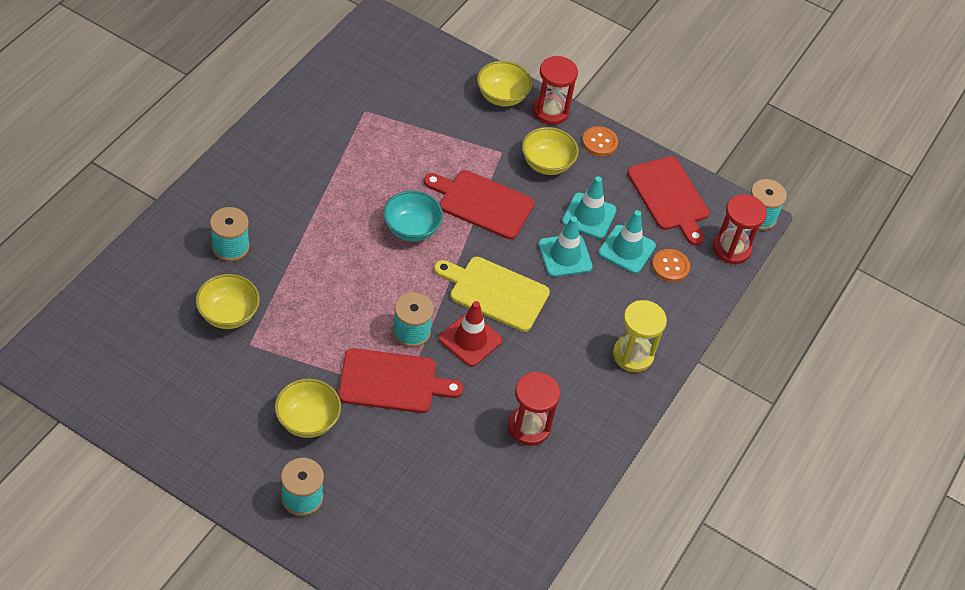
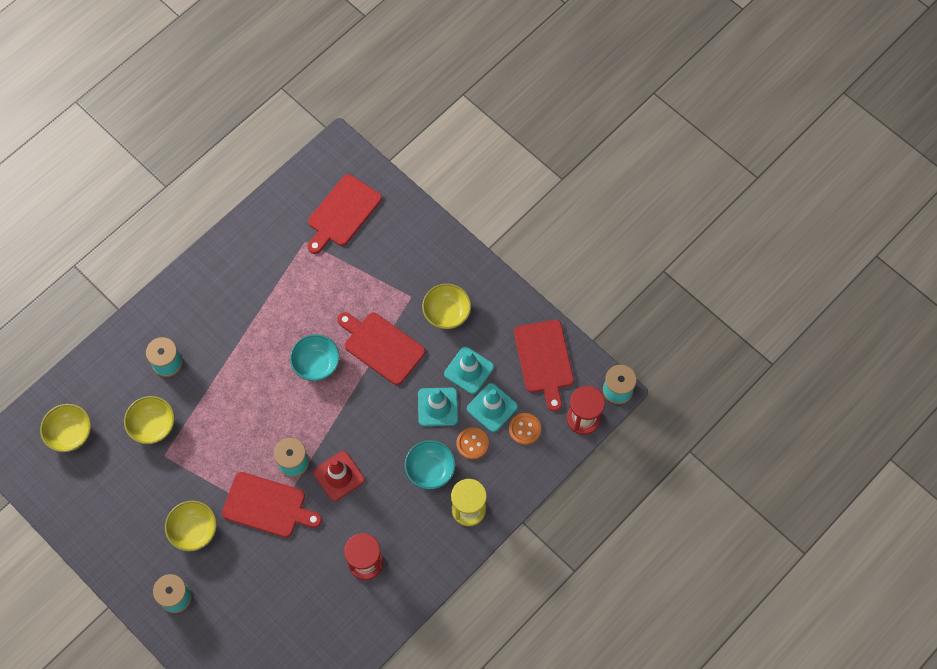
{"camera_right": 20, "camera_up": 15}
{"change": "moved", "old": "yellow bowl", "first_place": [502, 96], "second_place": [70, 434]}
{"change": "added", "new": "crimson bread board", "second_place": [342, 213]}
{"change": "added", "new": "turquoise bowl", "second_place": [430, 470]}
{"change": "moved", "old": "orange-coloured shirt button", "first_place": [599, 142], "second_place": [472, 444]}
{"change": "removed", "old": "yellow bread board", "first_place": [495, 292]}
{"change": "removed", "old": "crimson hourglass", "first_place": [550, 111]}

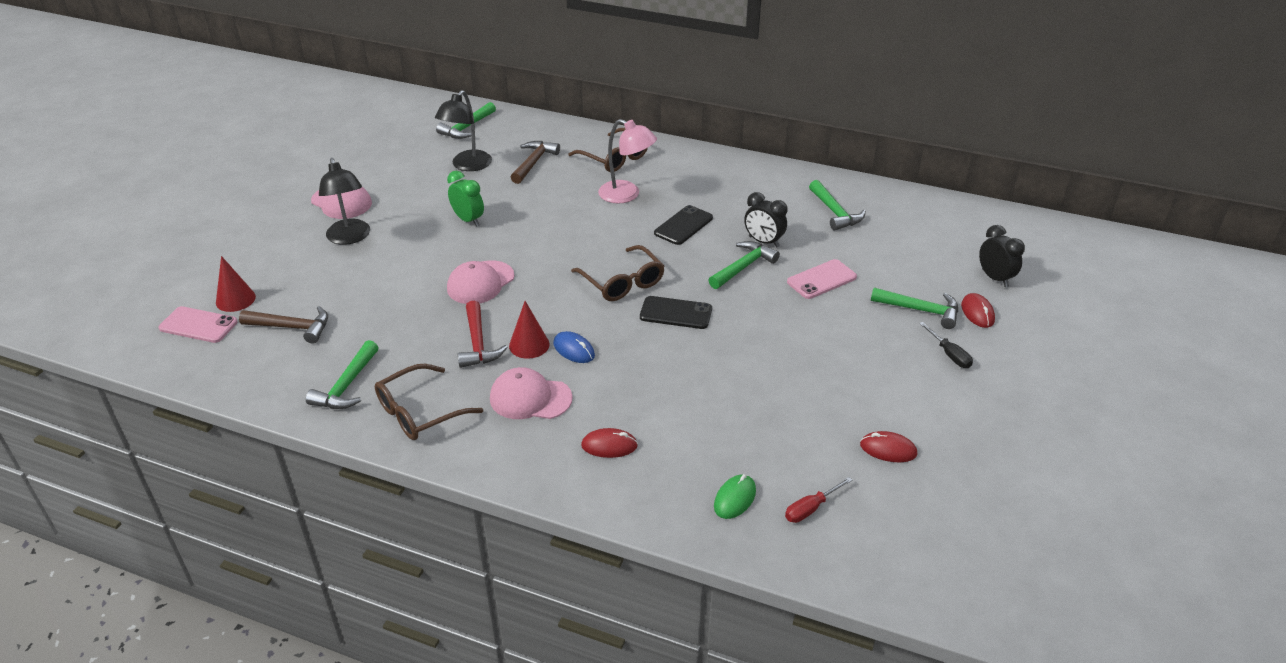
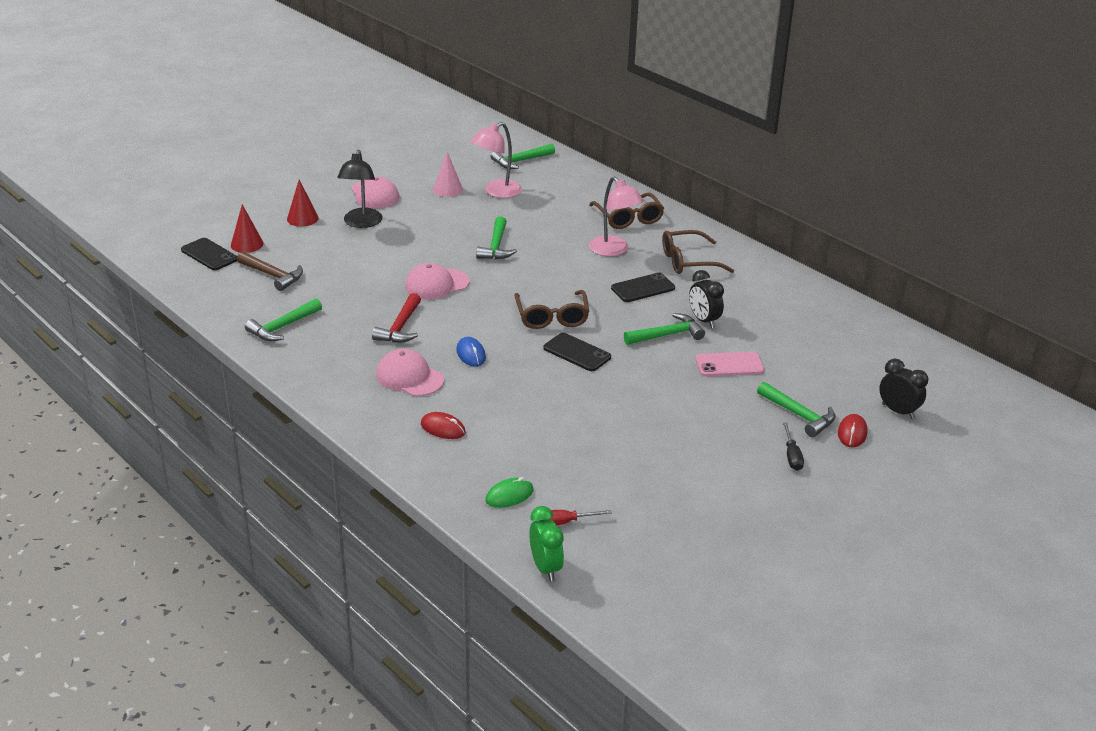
{"camera_right": 25, "camera_up": -5}
{"change": "recoloured", "old": "rosy smartphone", "new": "black smartphone", "first_place": [198, 325], "second_place": [209, 255]}
{"change": "moved", "old": "crimson solid cone", "first_place": [529, 345], "second_place": [302, 218]}
{"change": "added", "new": "rosy solid cone", "second_place": [448, 189]}
{"change": "recoloured", "old": "black reading lamp", "new": "rosy reading lamp", "first_place": [467, 166], "second_place": [496, 192]}
{"change": "moved", "old": "green claw hammer", "first_place": [835, 212], "second_place": [496, 246]}
{"change": "moved", "old": "green clock", "first_place": [468, 220], "second_place": [545, 568]}
{"change": "moved", "old": "dark brown eyeglasses", "first_place": [418, 413], "second_place": [687, 261]}
{"change": "turned", "old": "black clock", "first_place": [994, 278], "second_place": [898, 411], "degrees": -45}
{"change": "removed", "old": "dark brown claw hammer", "first_place": [534, 163]}
{"change": "removed", "old": "crimson computer mouse", "first_place": [888, 449]}

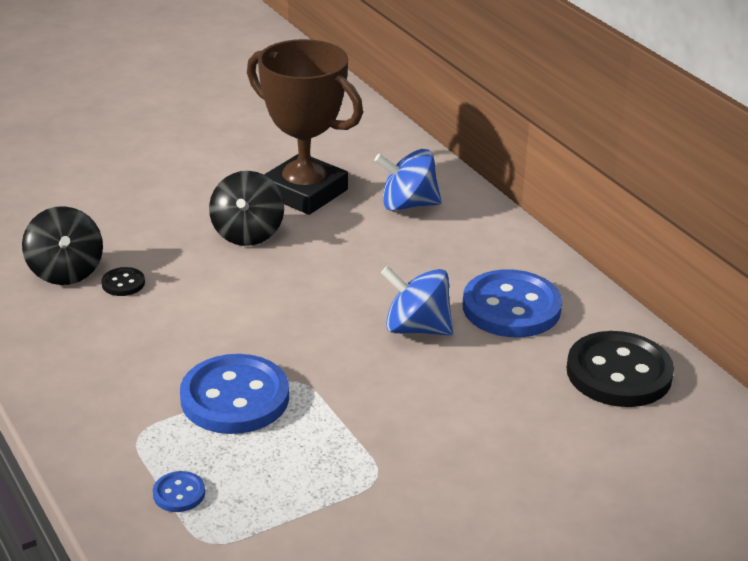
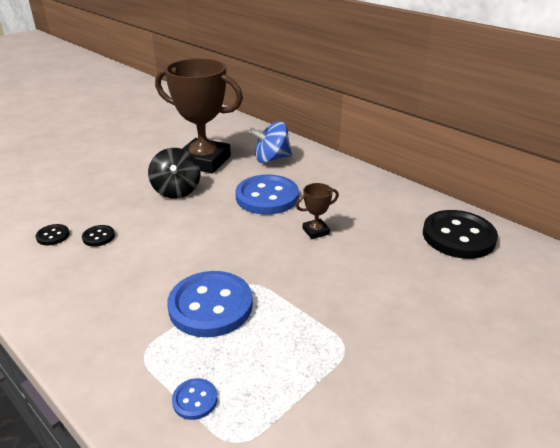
{"camera_right": -15, "camera_up": 0}
{"change": "replaced", "old": "black toy top", "new": "black shirt button", "first_place": [66, 271], "second_place": [53, 236]}
{"change": "moved", "old": "blue shirt button", "first_place": [511, 307], "second_place": [267, 197]}
{"change": "replaced", "old": "blue toy top", "new": "dark brown prize cup", "first_place": [416, 328], "second_place": [315, 231]}

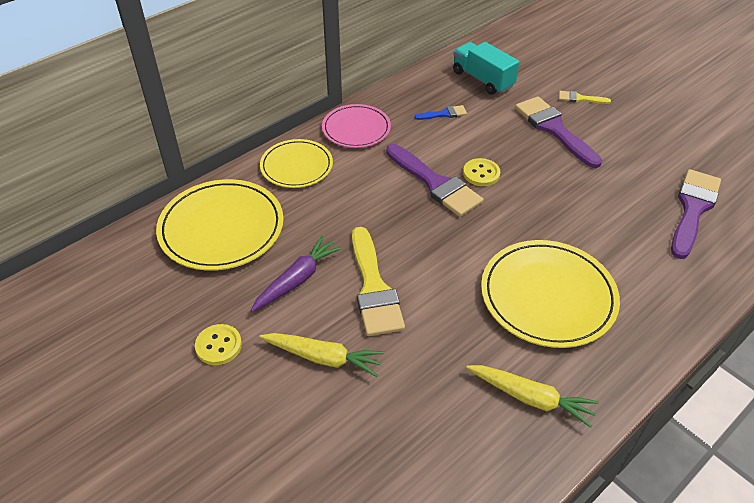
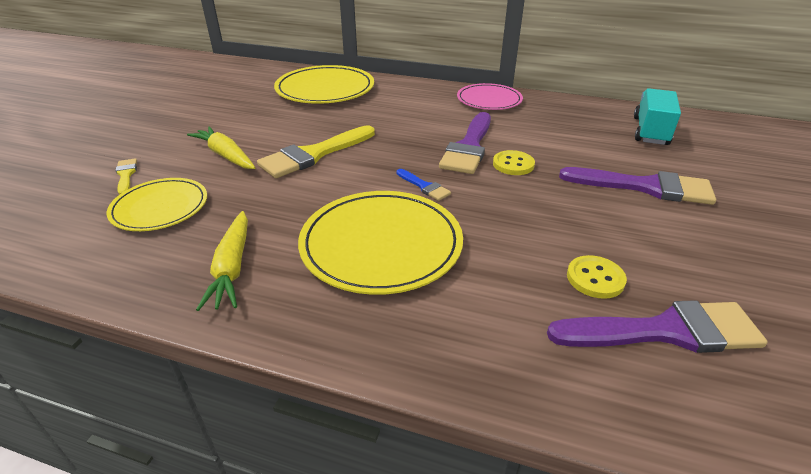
{"camera_right": 60, "camera_up": -10}
{"change": "moved", "old": "yellow dinner plate", "first_place": [296, 166], "second_place": [160, 207]}
{"change": "moved", "old": "yellow brush", "first_place": [580, 98], "second_place": [126, 175]}
{"change": "turned", "old": "yellow root vegetable", "first_place": [323, 357], "second_place": [225, 155], "degrees": 150}
{"change": "moved", "old": "blue brush", "first_place": [444, 114], "second_place": [424, 186]}
{"change": "turned", "old": "royal purple brush", "first_place": [554, 129], "second_place": [645, 187], "degrees": 75}
{"change": "moved", "old": "yellow shirt button", "first_place": [218, 345], "second_place": [595, 278]}
{"change": "removed", "old": "royal purple root vegetable", "first_place": [297, 279]}

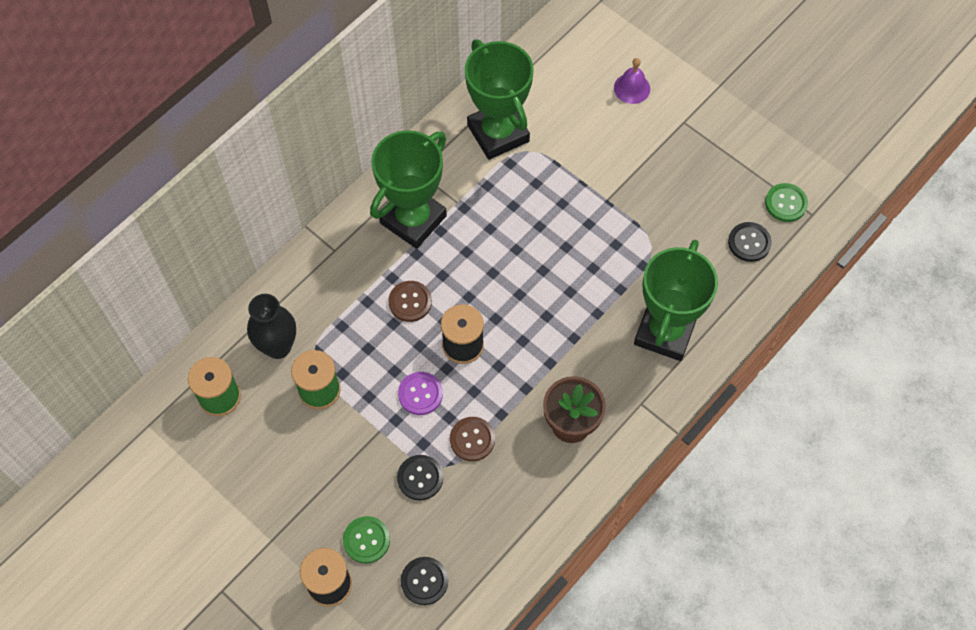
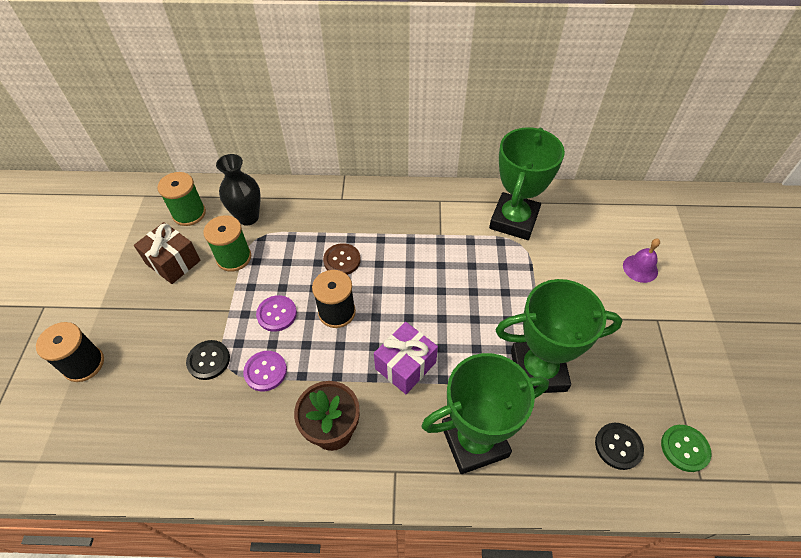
{"camera_right": 50, "camera_up": -10}
{"change": "added", "new": "dark brown present", "second_place": [173, 262]}
{"change": "recoloured", "old": "dark brown shirt button", "new": "royal purple shirt button", "first_place": [472, 439], "second_place": [265, 371]}
{"change": "added", "new": "royal purple present", "second_place": [405, 365]}
{"change": "moved", "old": "green prize cup", "first_place": [413, 219], "second_place": [538, 370]}
{"change": "removed", "old": "green shirt button", "first_place": [366, 540]}
{"change": "removed", "old": "black shirt button", "first_place": [424, 581]}

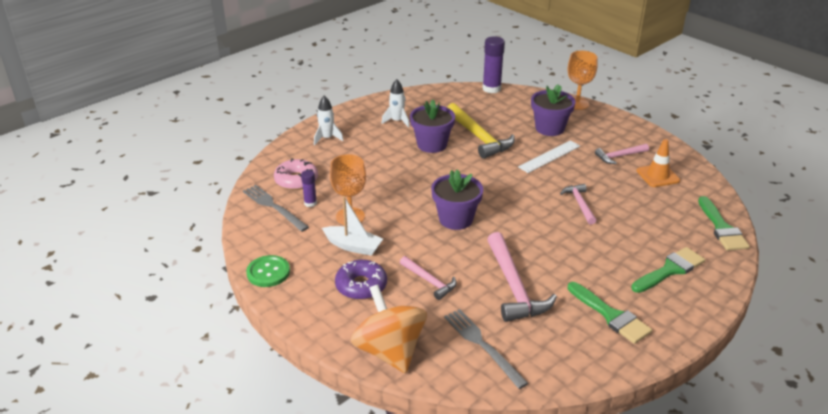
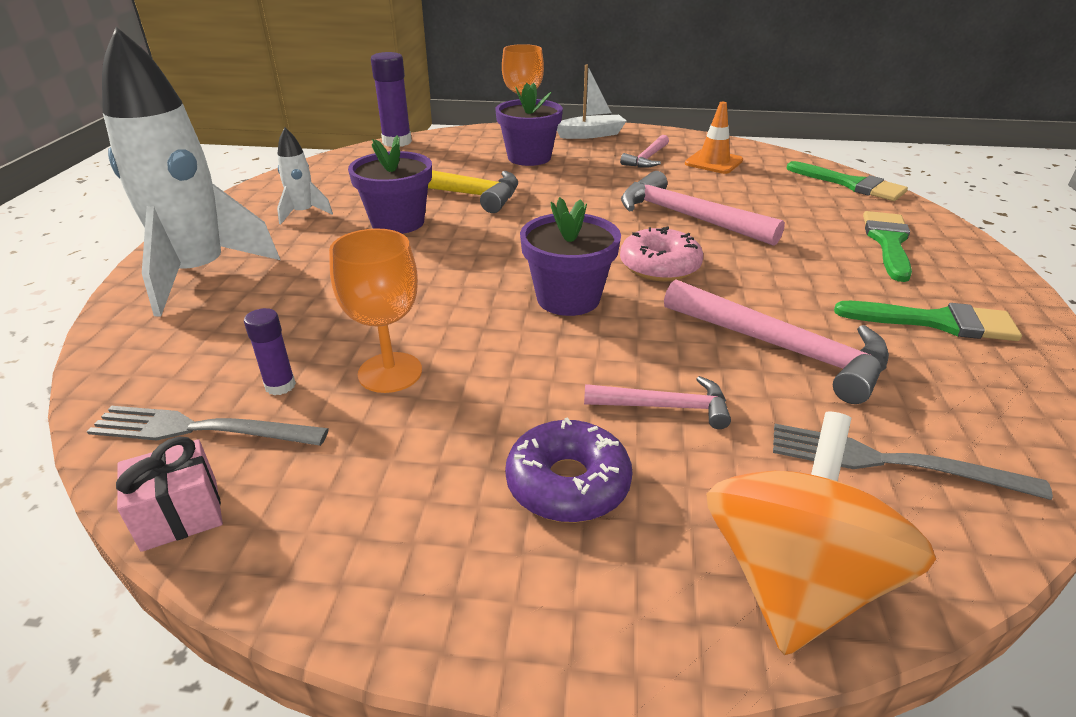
{"camera_right": -40, "camera_up": 0}
{"change": "resized", "old": "snow-white spaceship", "first_place": [327, 138], "second_place": [199, 274], "factor": 2.25}
{"change": "added", "new": "rosy present", "second_place": [180, 514]}
{"change": "moved", "old": "snow-white toy boat", "first_place": [353, 246], "second_place": [591, 134]}
{"change": "moved", "old": "rosy doughnut", "first_place": [296, 180], "second_place": [659, 266]}
{"change": "resized", "old": "rosy claw hammer", "first_place": [579, 204], "second_place": [687, 217], "factor": 1.77}
{"change": "turned", "old": "orange-coloured toy top", "first_place": [389, 351], "second_place": [793, 581], "degrees": 90}
{"change": "removed", "old": "green shirt button", "first_place": [268, 272]}
{"change": "removed", "old": "snow-white ruler", "first_place": [549, 156]}

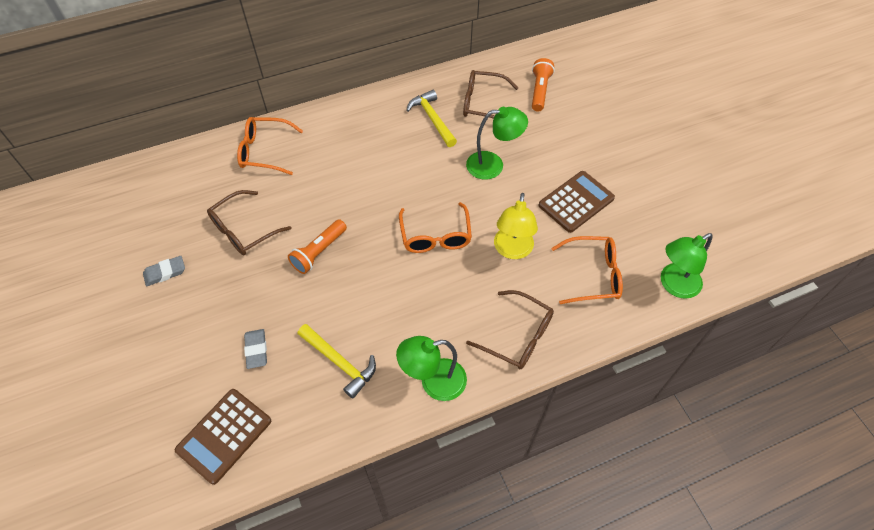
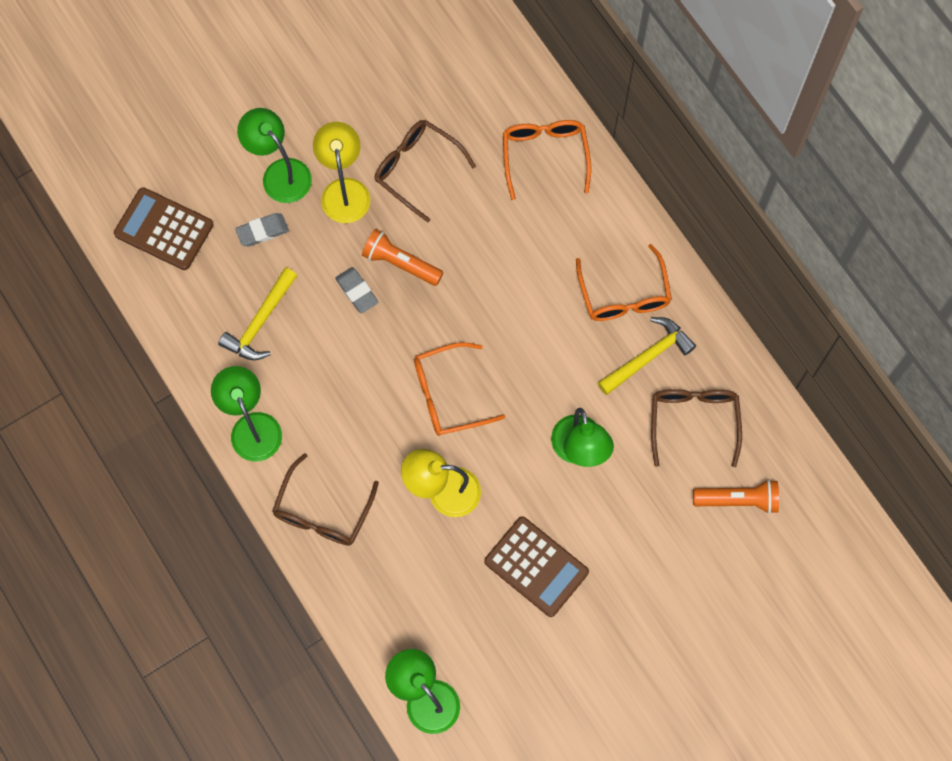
{"camera_right": 80, "camera_up": 15}
{"change": "added", "new": "green reading lamp", "second_place": [280, 173]}
{"change": "added", "new": "yellow reading lamp", "second_place": [344, 190]}
{"change": "moved", "old": "grey eraser", "first_place": [165, 272], "second_place": [357, 291]}
{"change": "moved", "old": "orange-coloured eyeglasses", "first_place": [593, 275], "second_place": [624, 295]}

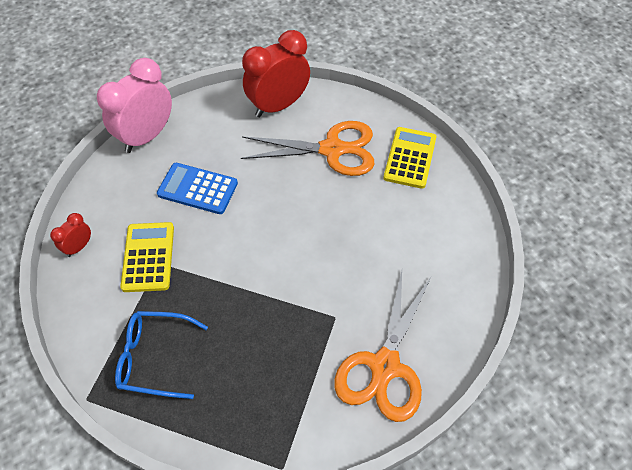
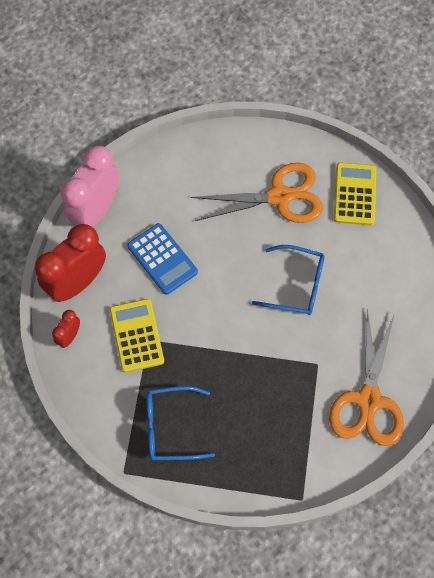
{"camera_right": -10, "camera_up": 10}
{"change": "moved", "old": "crimson clock", "first_place": [278, 105], "second_place": [77, 282]}
{"change": "turned", "old": "blue adding machine", "first_place": [198, 189], "second_place": [162, 259], "degrees": -135}
{"change": "added", "new": "blue eyeglasses", "second_place": [297, 285]}

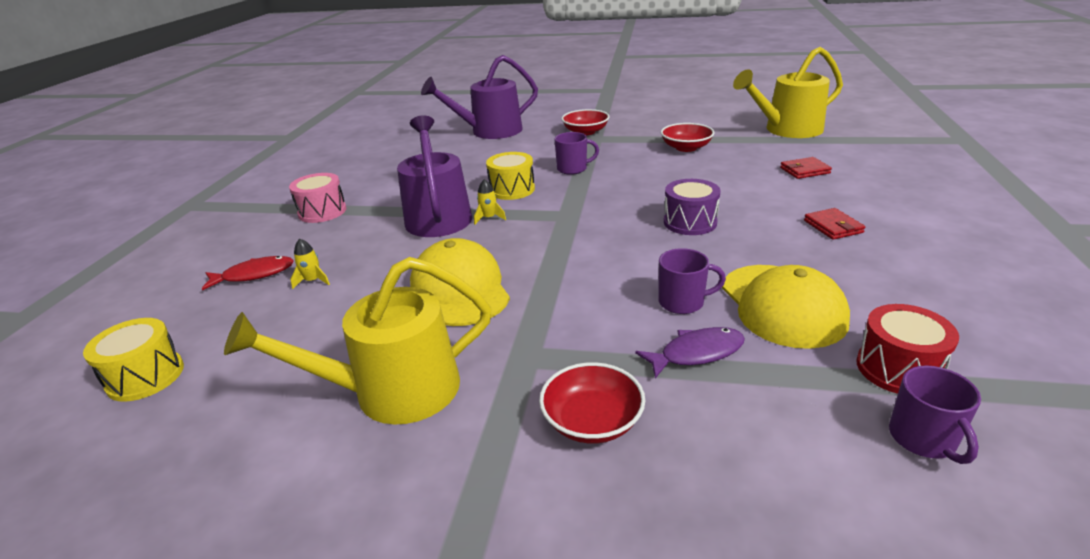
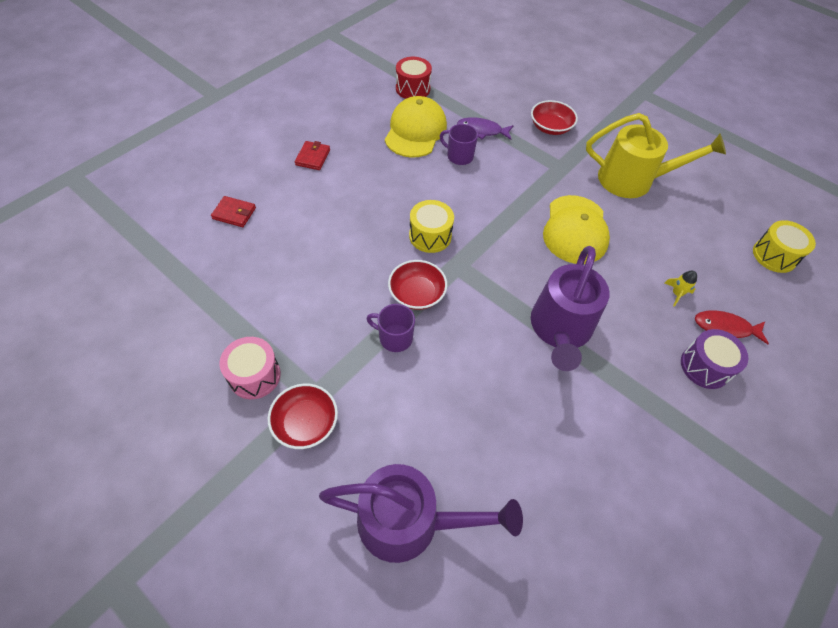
{"camera_right": -155, "camera_up": 25}
{"change": "moved", "old": "rosy drum", "first_place": [322, 211], "second_place": [254, 375]}
{"change": "moved", "old": "crimson bowl", "first_place": [686, 148], "second_place": [417, 294]}
{"change": "moved", "old": "yellow drum", "first_place": [512, 189], "second_place": [430, 236]}
{"change": "moved", "old": "royal purple drum", "first_place": [690, 222], "second_place": [705, 366]}
{"change": "removed", "old": "yellow spaceship", "first_place": [489, 218]}
{"change": "removed", "old": "yellow sprinkling can", "first_place": [787, 130]}
{"change": "removed", "old": "royal purple tea mug", "first_place": [923, 439]}

